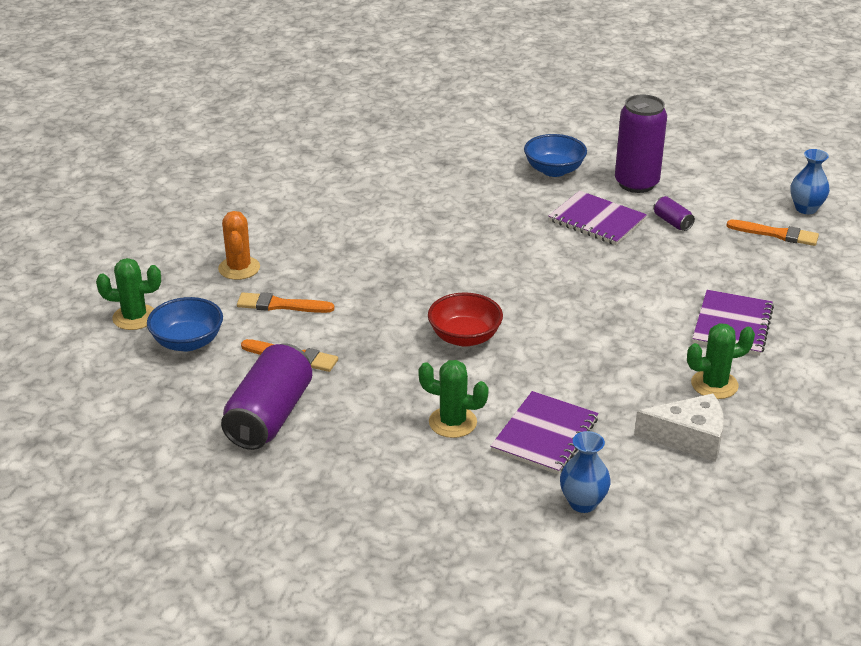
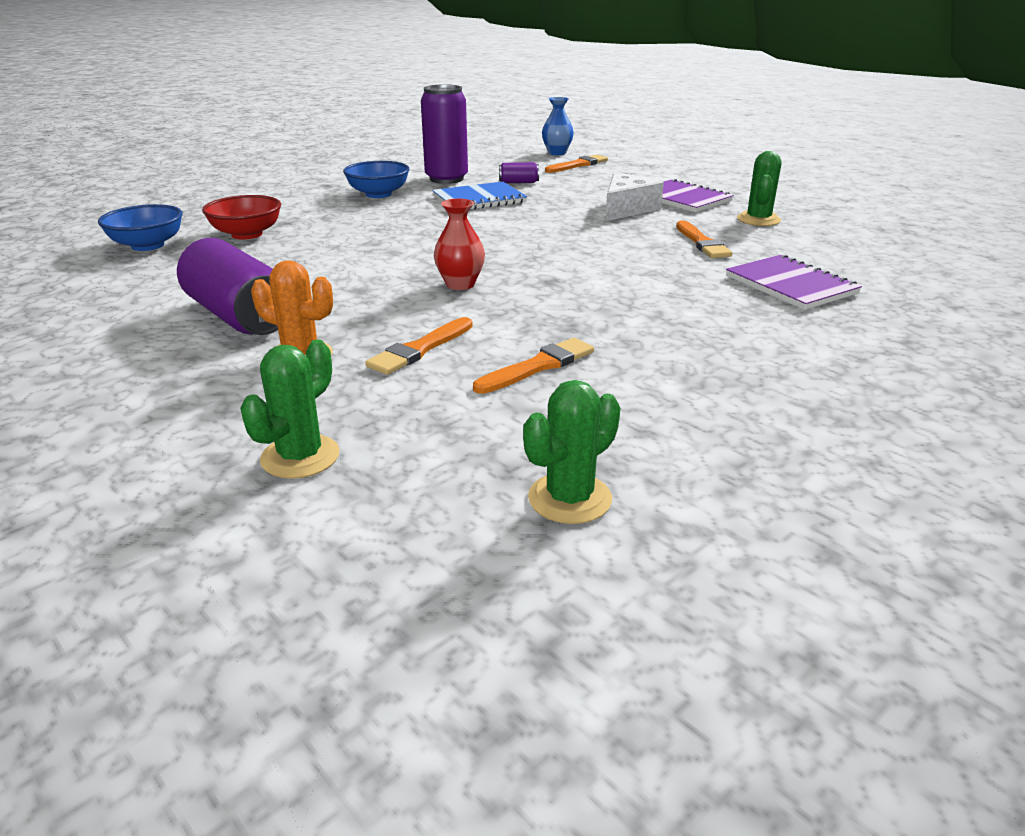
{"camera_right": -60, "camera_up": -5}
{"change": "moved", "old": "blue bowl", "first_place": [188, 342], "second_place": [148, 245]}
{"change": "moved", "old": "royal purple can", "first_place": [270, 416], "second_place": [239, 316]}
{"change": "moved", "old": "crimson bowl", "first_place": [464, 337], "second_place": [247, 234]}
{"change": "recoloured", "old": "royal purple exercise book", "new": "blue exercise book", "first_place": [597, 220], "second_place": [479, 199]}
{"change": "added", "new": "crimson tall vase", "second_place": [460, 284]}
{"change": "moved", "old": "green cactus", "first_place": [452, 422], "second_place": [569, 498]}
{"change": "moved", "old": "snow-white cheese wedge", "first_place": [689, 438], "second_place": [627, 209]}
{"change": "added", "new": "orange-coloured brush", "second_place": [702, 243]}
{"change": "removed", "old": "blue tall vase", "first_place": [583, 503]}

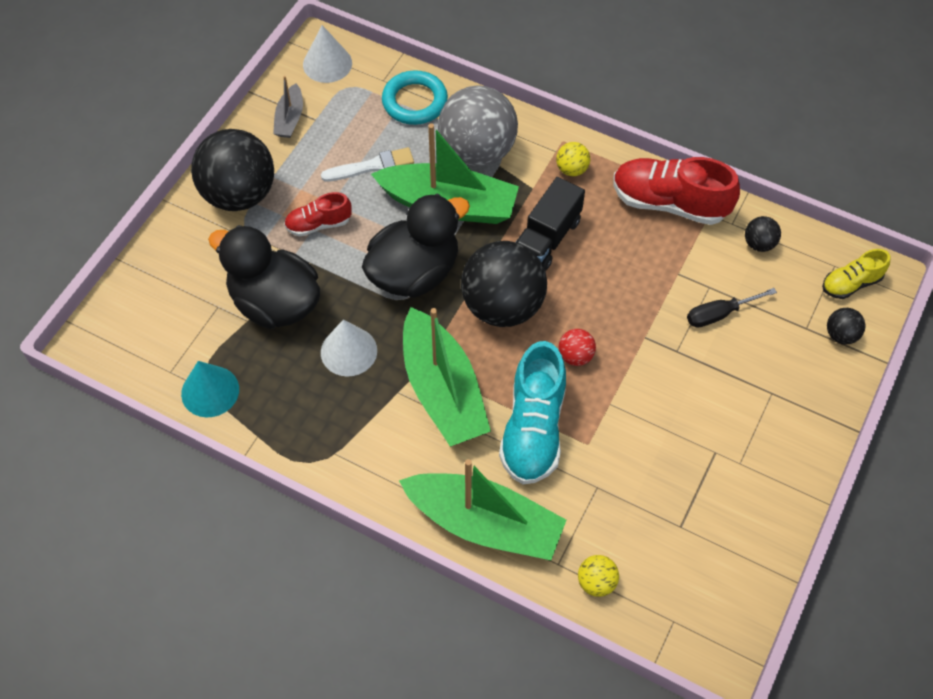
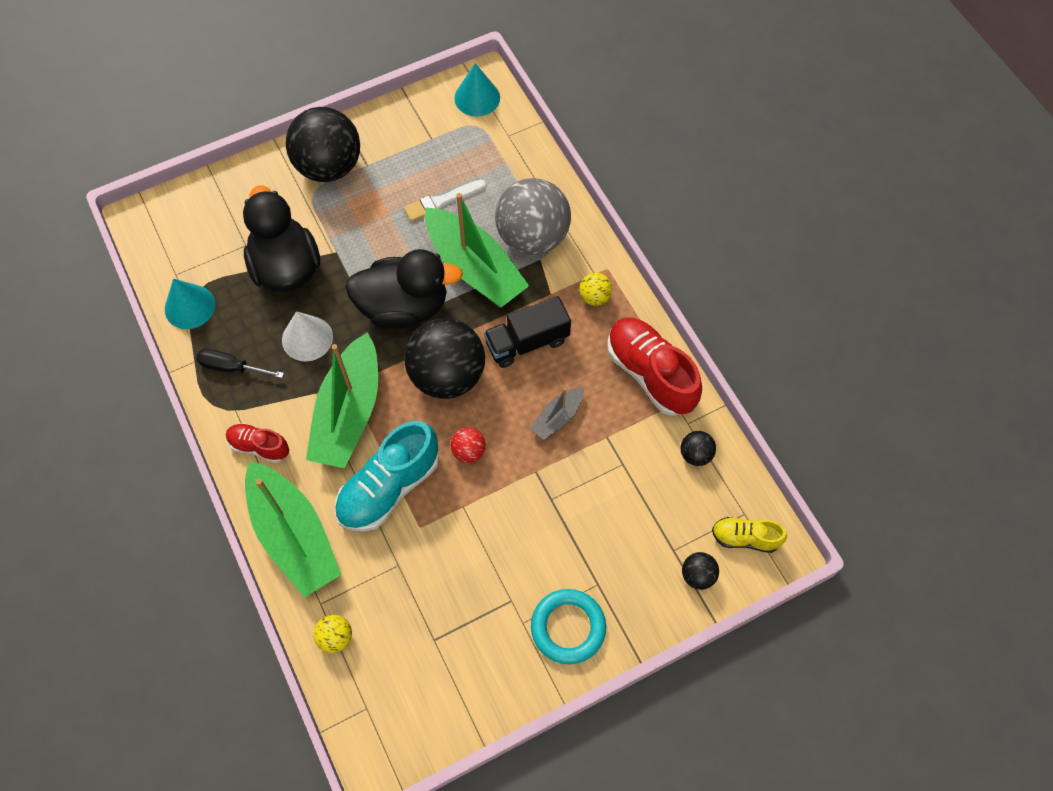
{"camera_right": 35, "camera_up": 5}
{"change": "moved", "old": "black screwdriver", "first_place": [718, 314], "second_place": [231, 367]}
{"change": "moved", "old": "crimson lace-up shoe", "first_place": [318, 224], "second_place": [259, 446]}
{"change": "turned", "old": "snow-white brush", "first_place": [372, 166], "second_place": [442, 201], "degrees": 135}
{"change": "recoloured", "old": "snow-white solid cone", "new": "turquoise solid cone", "first_place": [327, 63], "second_place": [477, 98]}
{"change": "moved", "old": "grey toy boat", "first_place": [290, 119], "second_place": [558, 417]}
{"change": "moved", "old": "turquoise torus", "first_place": [415, 101], "second_place": [568, 627]}

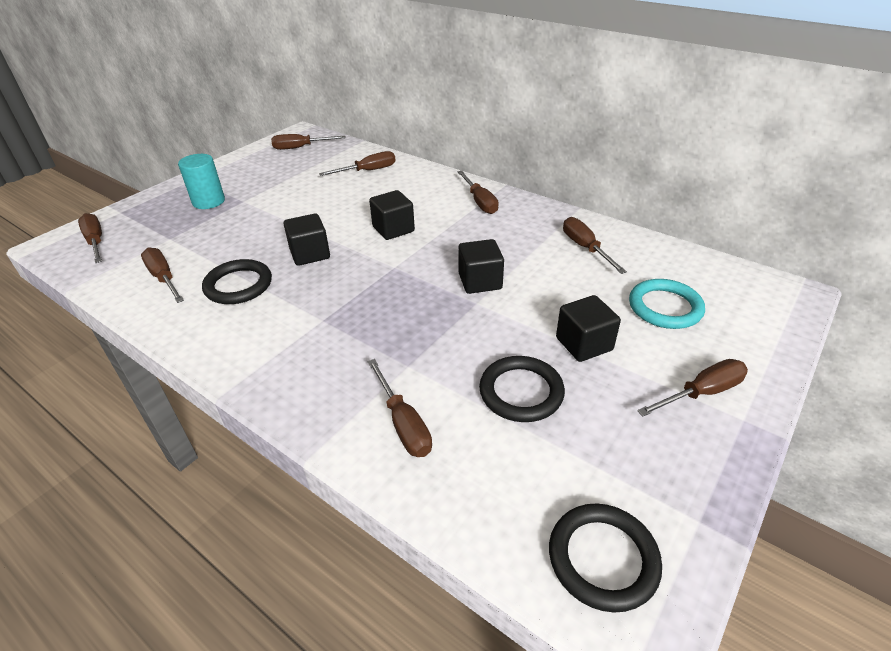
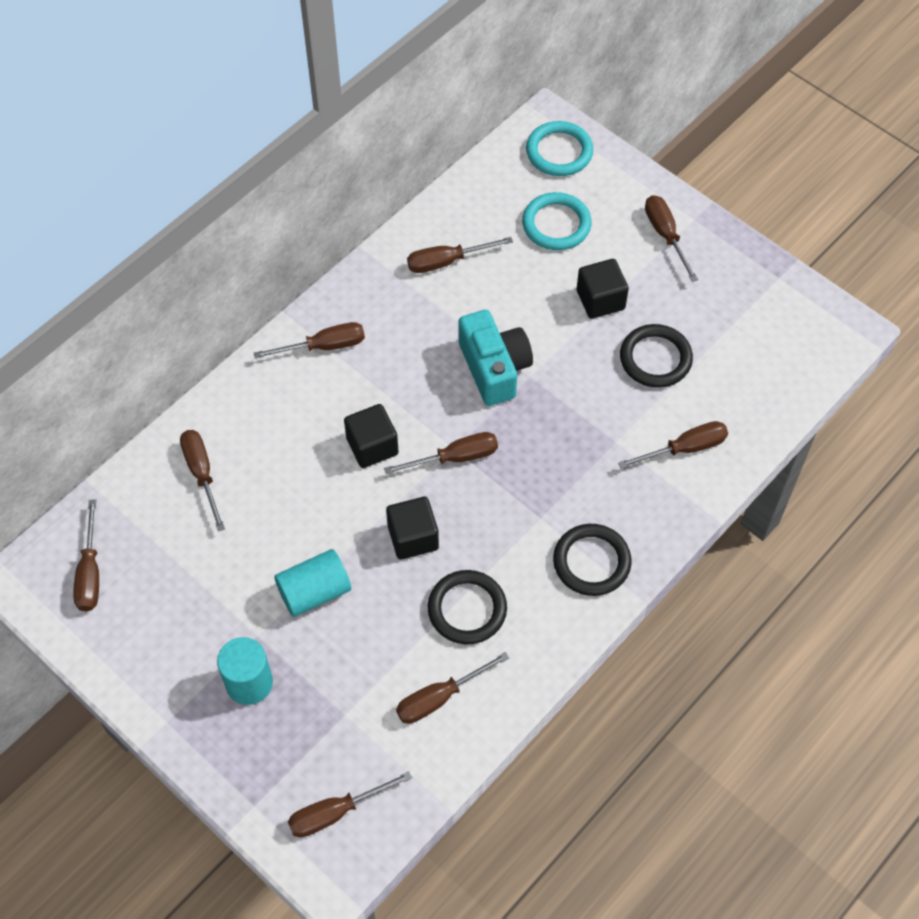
{"camera_right": -85, "camera_up": 20}
{"change": "added", "new": "turquoise cylinder", "second_place": [314, 592]}
{"change": "added", "new": "dark brown screwdriver", "second_place": [455, 458]}
{"change": "replaced", "old": "black cube", "new": "turquoise camera", "first_place": [480, 281], "second_place": [494, 368]}
{"change": "added", "new": "turquoise torus", "second_place": [559, 152]}
{"change": "moved", "old": "black torus", "first_place": [603, 558], "second_place": [591, 562]}

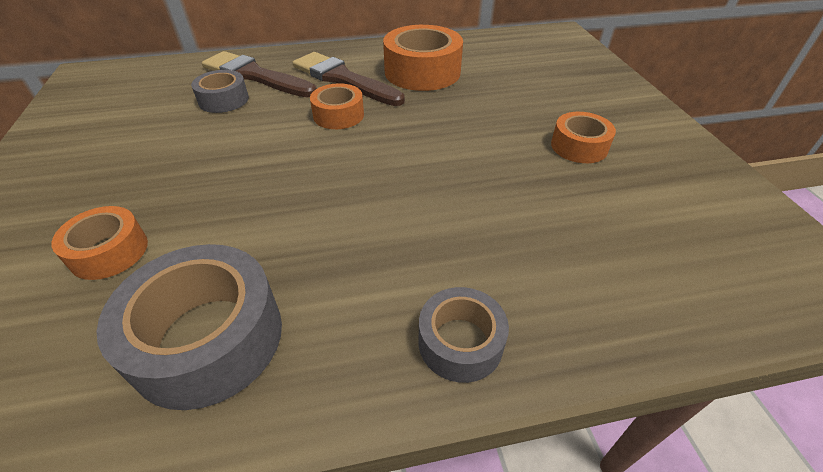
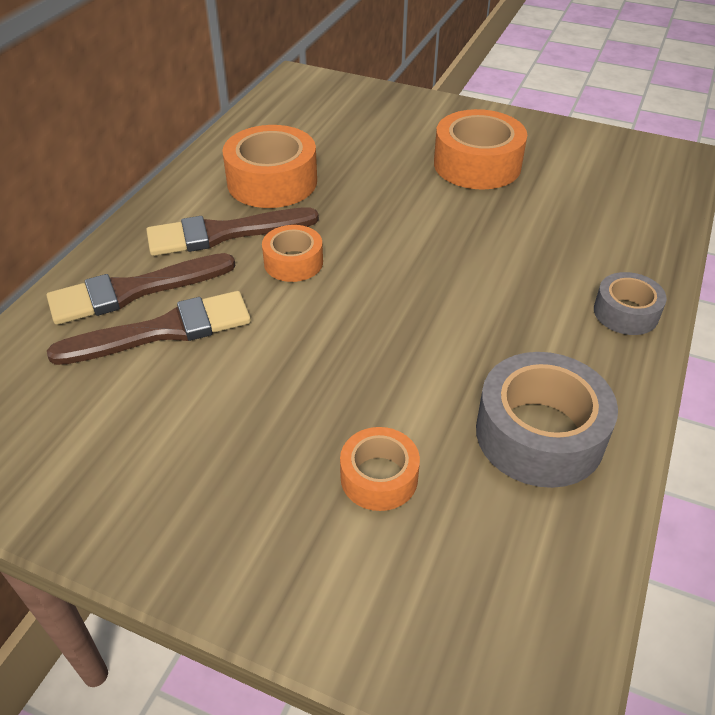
{"camera_right": -55, "camera_up": 0}
{"change": "replaced", "old": "grey sticky tape", "new": "dark brown brush", "first_place": [223, 100], "second_place": [164, 331]}
{"change": "resized", "old": "orange-coloured sticky tape", "first_place": [579, 146], "second_place": [477, 164], "factor": 1.72}

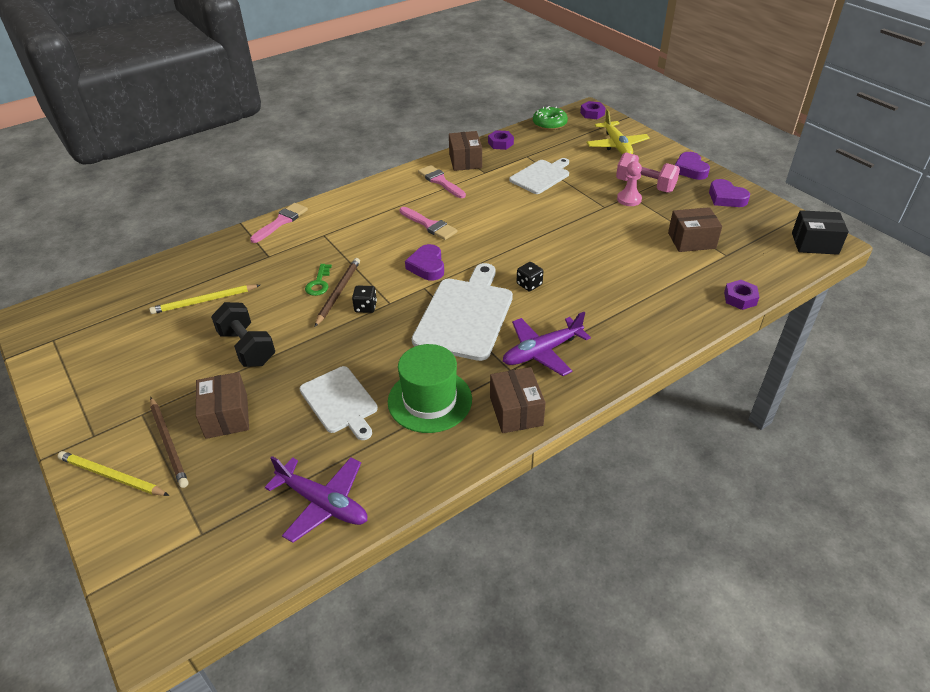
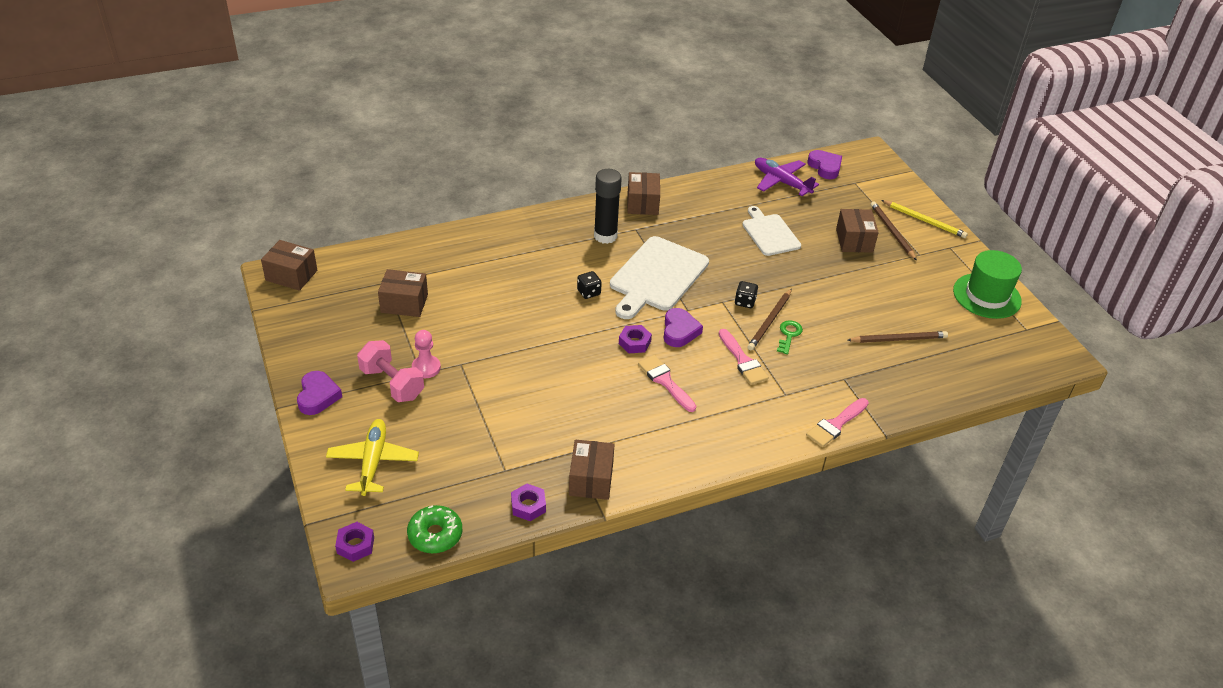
{"camera_right": -170, "camera_up": 0}
{"change": "recoloured", "old": "black package", "new": "dark brown package", "first_place": [814, 243], "second_place": [291, 275]}
{"change": "replaced", "old": "royal purple plane", "new": "black glue stick", "first_place": [542, 352], "second_place": [605, 236]}
{"change": "moved", "old": "royal purple nut", "first_place": [740, 298], "second_place": [634, 342]}
{"change": "moved", "old": "rosy brush", "first_place": [440, 181], "second_place": [742, 360]}
{"change": "moved", "old": "royal purple love heart", "first_place": [726, 198], "second_place": [825, 167]}
{"change": "recoloured", "old": "yellow lead pencil", "new": "dark brown lead pencil", "first_place": [205, 301], "second_place": [898, 339]}
{"change": "moved", "old": "green top hat", "first_place": [430, 400], "second_place": [987, 296]}
{"change": "removed", "old": "black free weight", "first_place": [247, 348]}
{"change": "removed", "old": "snow-white bread board", "first_place": [541, 176]}

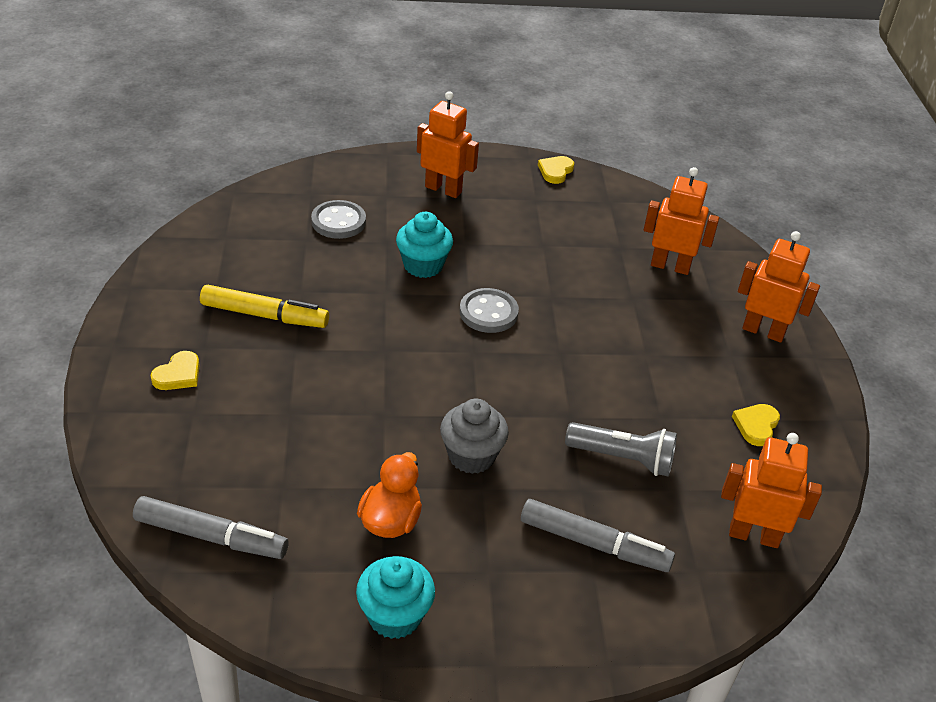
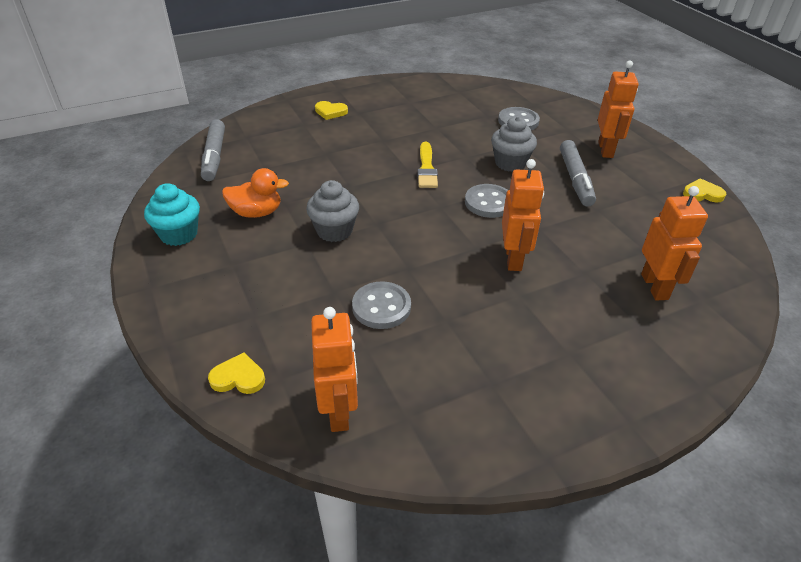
{"camera_right": 70, "camera_up": 0}
{"change": "moved", "old": "yellow love heart", "first_place": [756, 426], "second_place": [238, 377]}
{"change": "replaced", "old": "grey torch", "new": "grey shirt button", "first_place": [623, 458], "second_place": [381, 307]}
{"change": "added", "new": "yellow brush", "second_place": [426, 168]}
{"change": "recoloured", "old": "turquoise cupcake", "new": "grey cupcake", "first_place": [423, 265], "second_place": [510, 163]}
{"change": "moved", "old": "orange-coloured robot figure", "first_place": [763, 331], "second_place": [514, 258]}
{"change": "moved", "old": "grey marker pen", "first_place": [594, 544], "second_place": [575, 179]}
{"change": "removed", "old": "yellow marker pen", "first_place": [264, 315]}

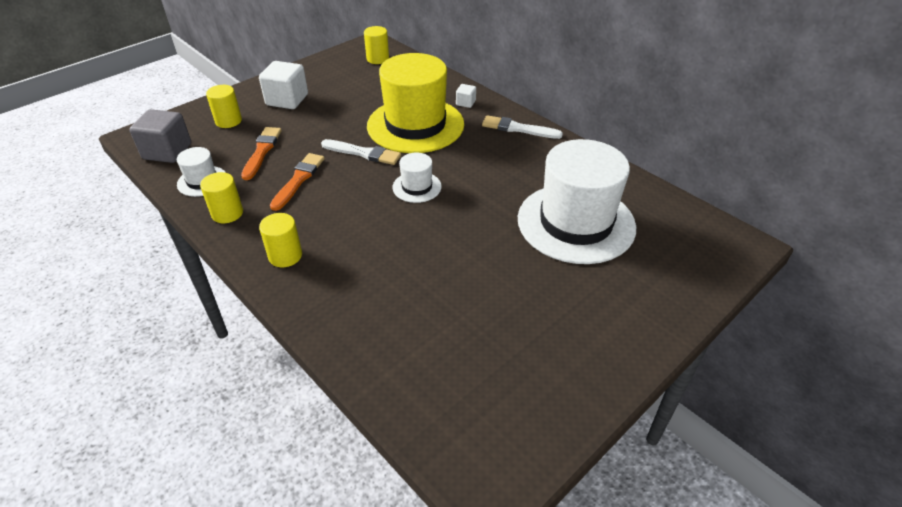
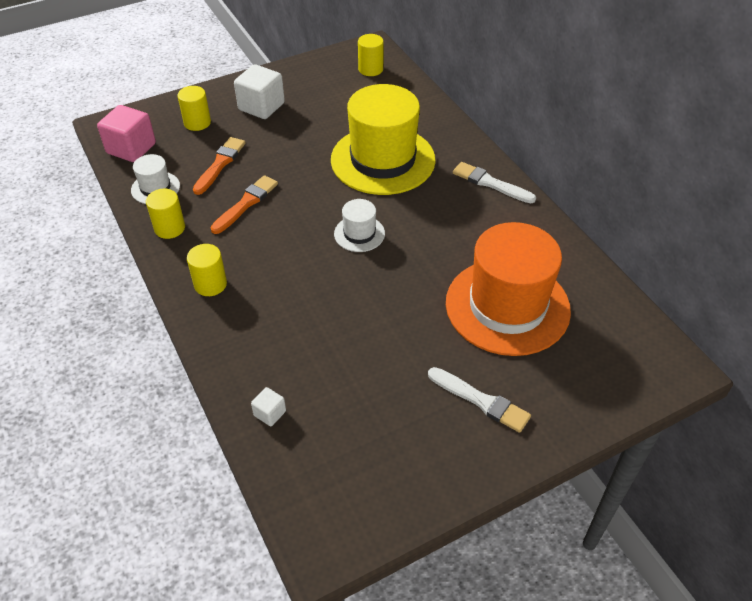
{"camera_right": 15, "camera_up": 5}
{"change": "recoloured", "old": "grey cube", "new": "rosy cube", "first_place": [167, 151], "second_place": [131, 148]}
{"change": "moved", "old": "snow-white cube", "first_place": [465, 103], "second_place": [270, 413]}
{"change": "moved", "old": "snow-white brush", "first_place": [363, 153], "second_place": [480, 400]}
{"change": "recoloured", "old": "snow-white top hat", "new": "orange-coloured top hat", "first_place": [576, 223], "second_place": [507, 306]}

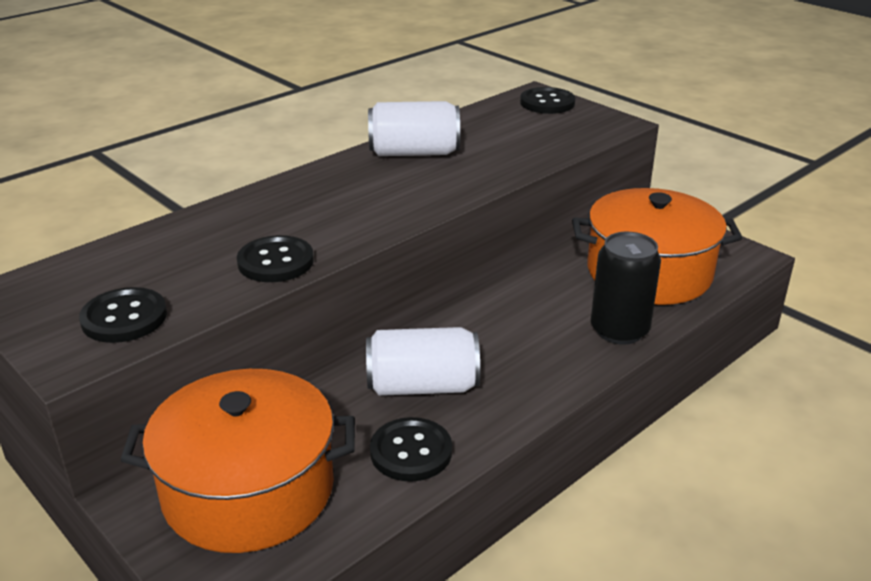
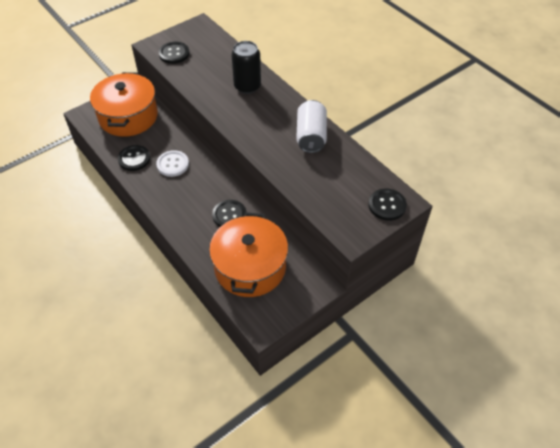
{"camera_right": 95, "camera_up": 20}
{"change": "replaced", "old": "snow-white can", "new": "snow-white shirt button", "first_place": [422, 386], "second_place": [173, 164]}
{"change": "moved", "old": "black shirt button", "first_place": [276, 262], "second_place": [229, 215]}
{"change": "moved", "old": "black can", "first_place": [619, 330], "second_place": [247, 86]}

